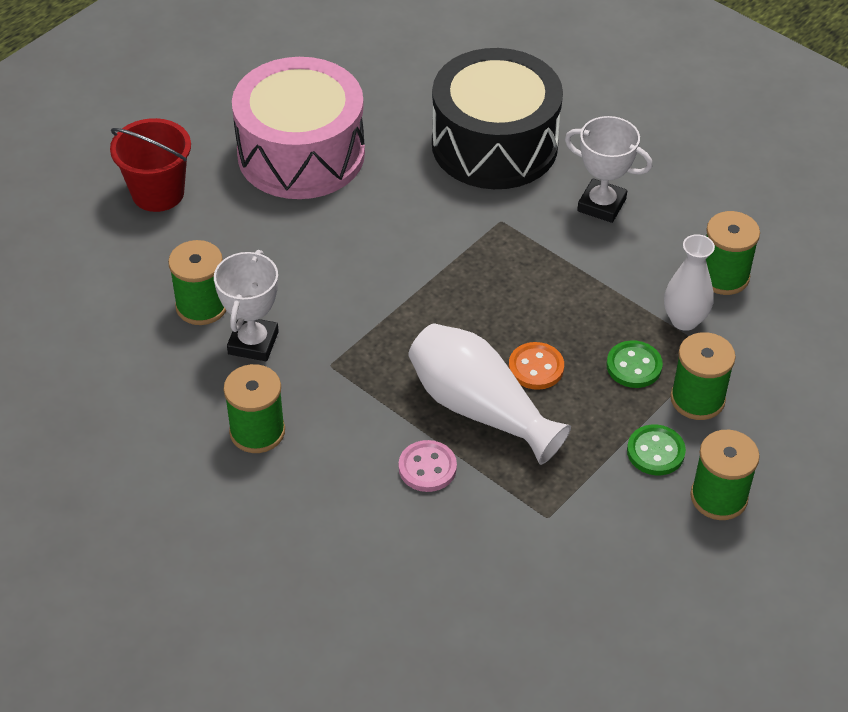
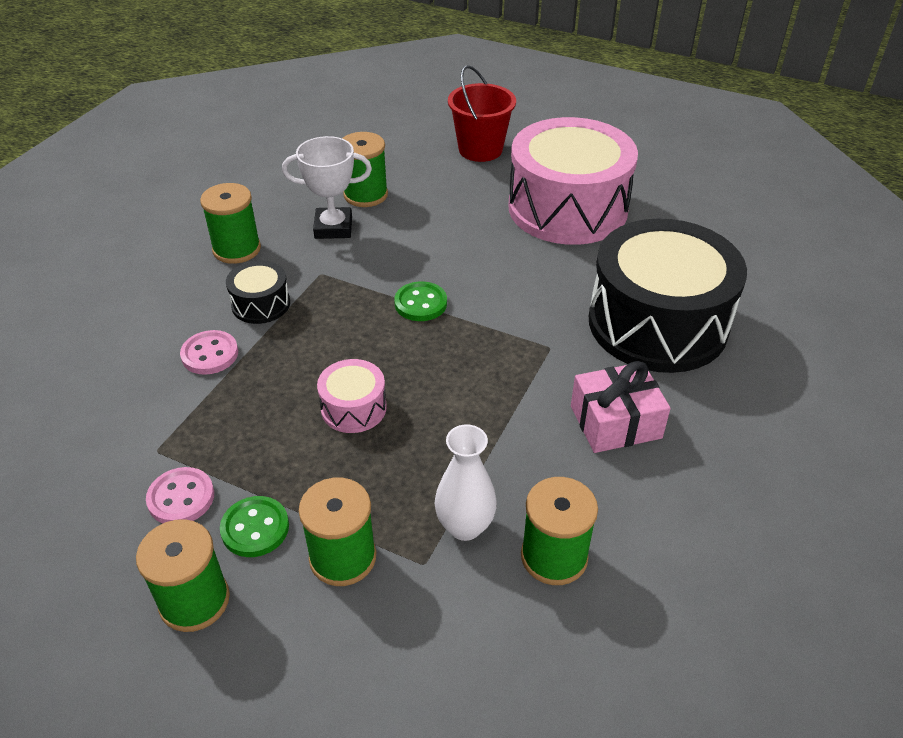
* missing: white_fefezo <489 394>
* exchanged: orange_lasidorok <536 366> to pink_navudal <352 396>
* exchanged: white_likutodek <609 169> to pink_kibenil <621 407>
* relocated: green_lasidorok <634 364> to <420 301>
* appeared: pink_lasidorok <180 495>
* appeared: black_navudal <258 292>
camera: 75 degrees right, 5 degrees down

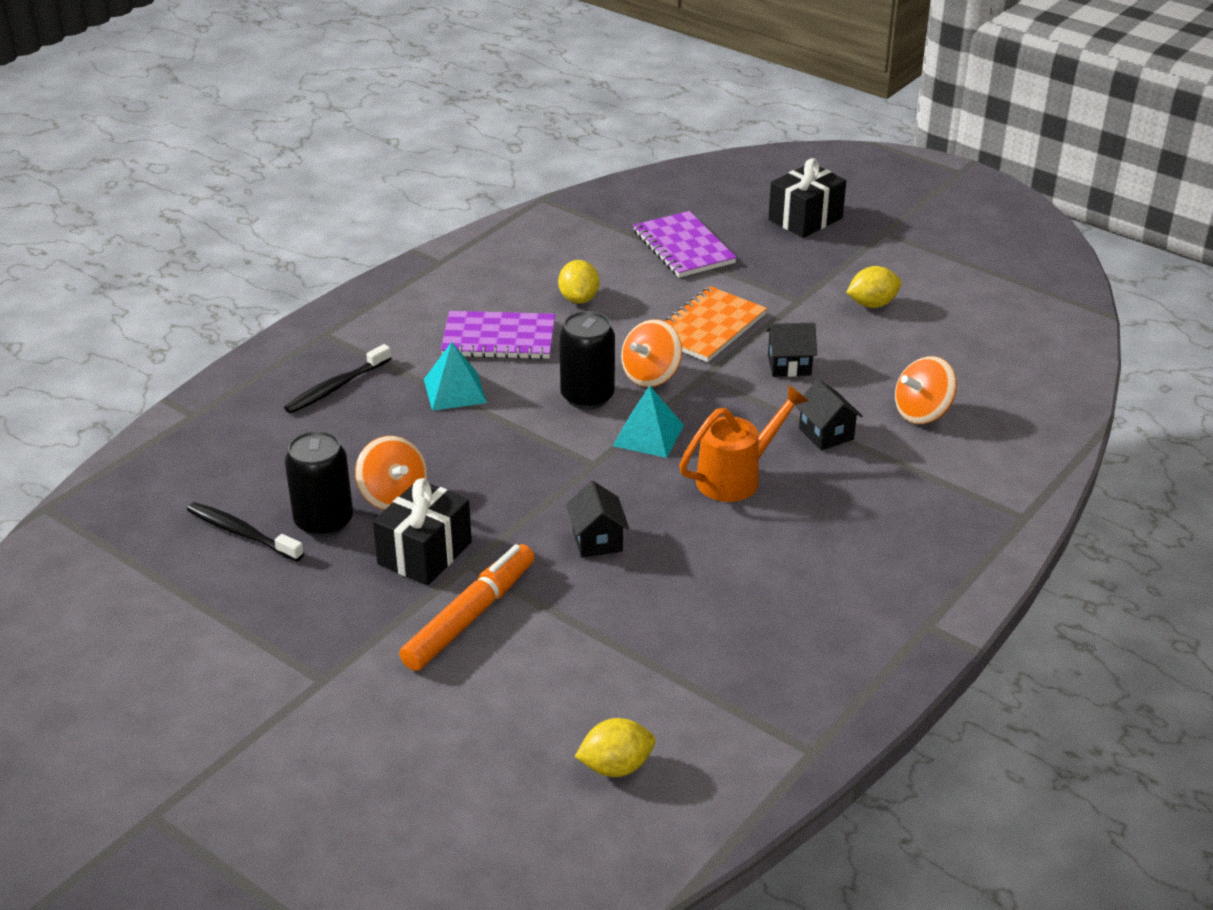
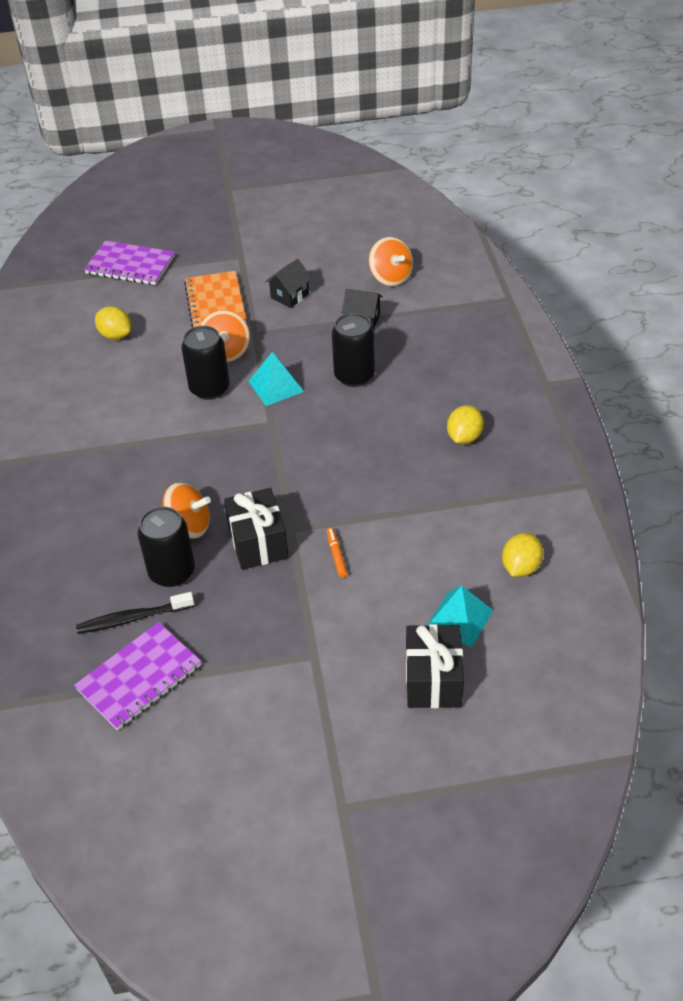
* missing: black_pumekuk <338 379>
* size: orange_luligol <467 607> = <337 553> x0.43
* relocated: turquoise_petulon <455 376> to <460 616>
* relocated: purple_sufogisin <498 335> to <137 676>
* missing: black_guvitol <597 519>
* exchanged: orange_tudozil <743 443> to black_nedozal <353 350>
* relocated: black_kibenil <807 198> to <435 666>
* relocated: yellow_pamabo <874 287> to <465 424>
* spun: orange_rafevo <926 390> = <391 261> 45 degrees counterclockwise
camera: 45 degrees left, 10 degrees up

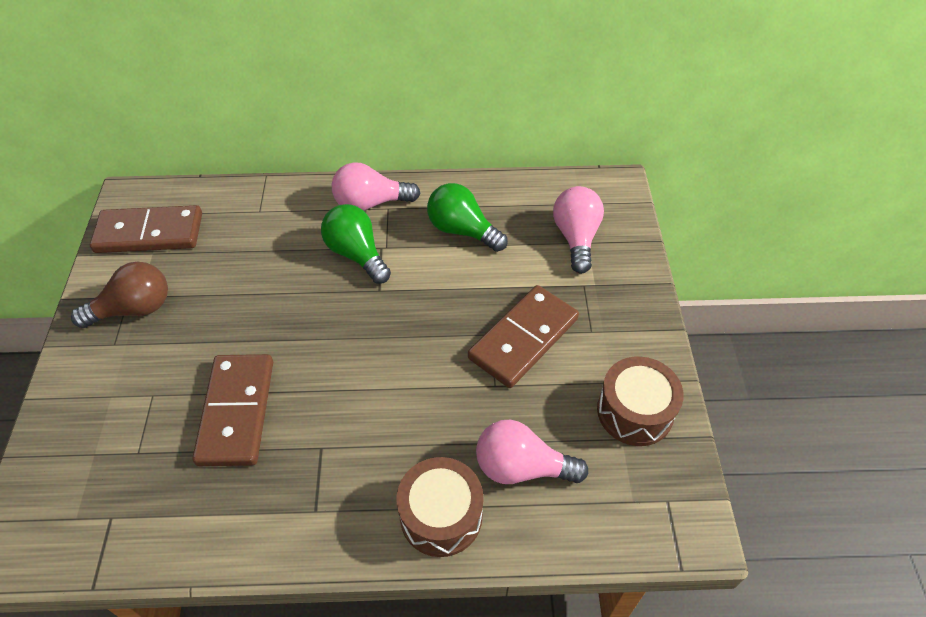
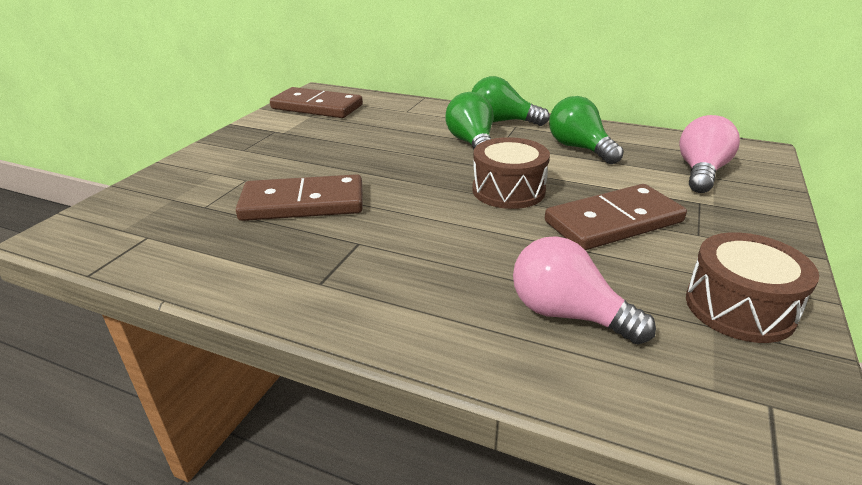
* missing: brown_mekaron <119 294>
* spun: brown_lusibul <232 410> = <299 197> 60 degrees clockwise
* colour: pink_mekaron <376 186> to green_mekaron <510 101>
* relocated: brown_navudal <440 507> to <511 173>
camera: 25 degrees right, 20 degrees down

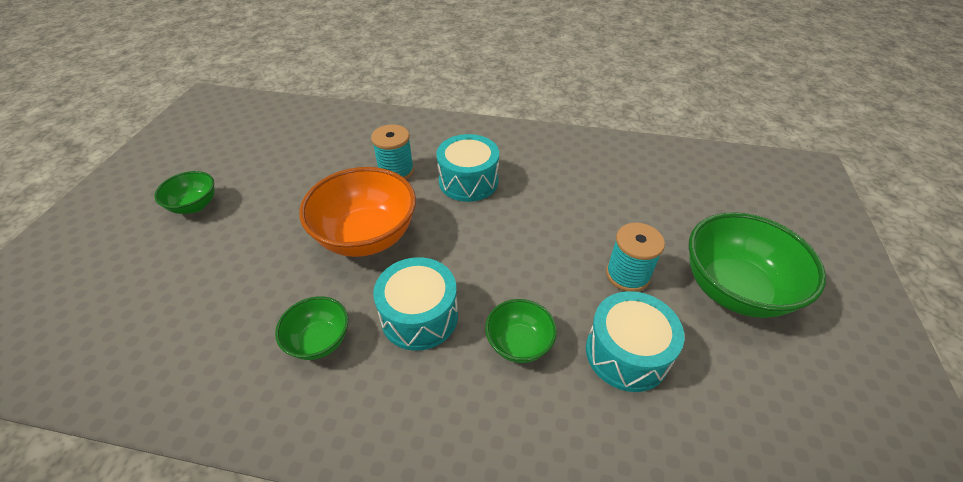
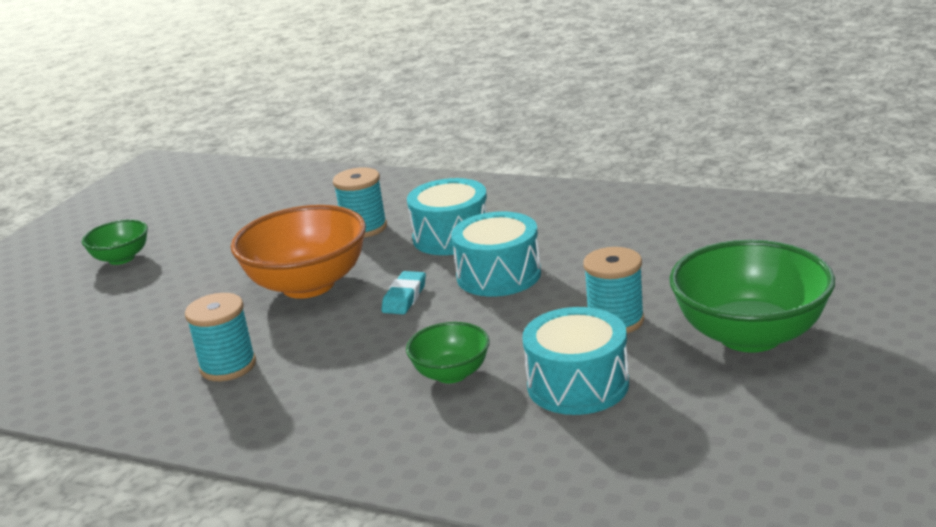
* exchanged: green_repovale <311 328> to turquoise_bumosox <220 337>
* relocated: turquoise_navudal <415 304> to <496 254>
* appeared: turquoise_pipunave <403 292>
camera: 15 degrees right, 20 degrees down

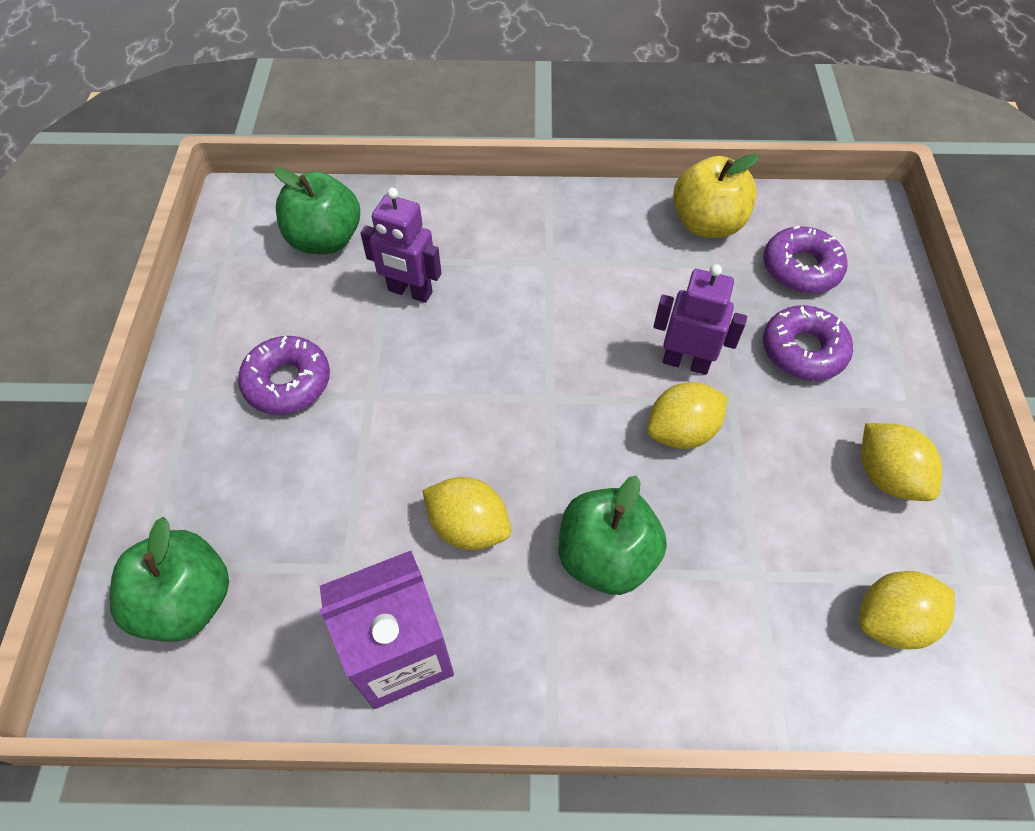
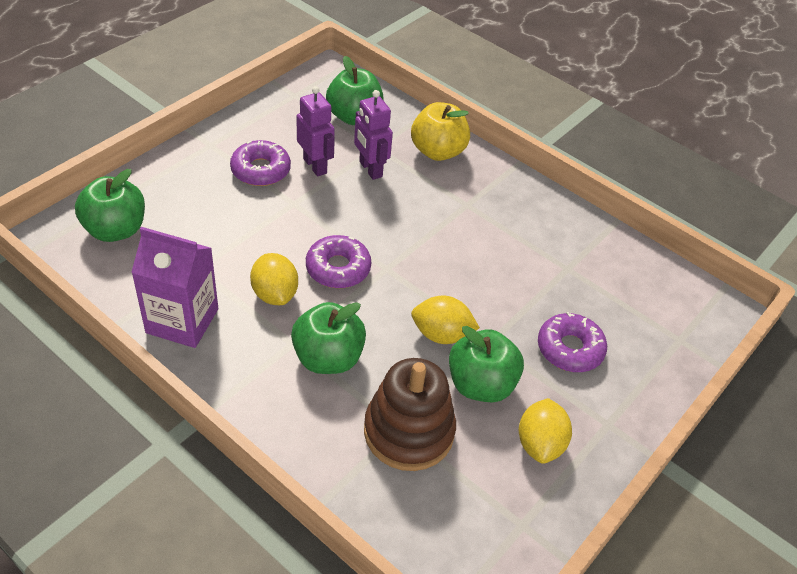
* relocated: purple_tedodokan <700 319> to <316 131>
* relocated: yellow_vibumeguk <716 196> to <440 131>
* relocated: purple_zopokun <805 260> to <338 261>
* missing: yellow_pamabo <907 610>
* appeared: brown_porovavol <410 414>
* appeared: green_vibumeguk <486 364>
camera: 35 degrees right, 10 degrees down

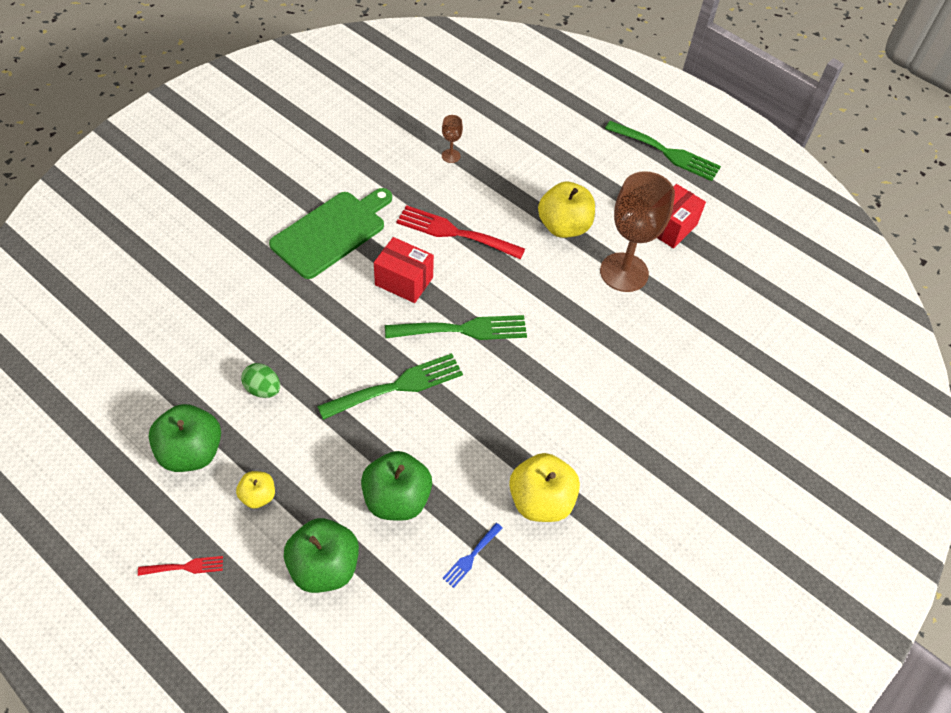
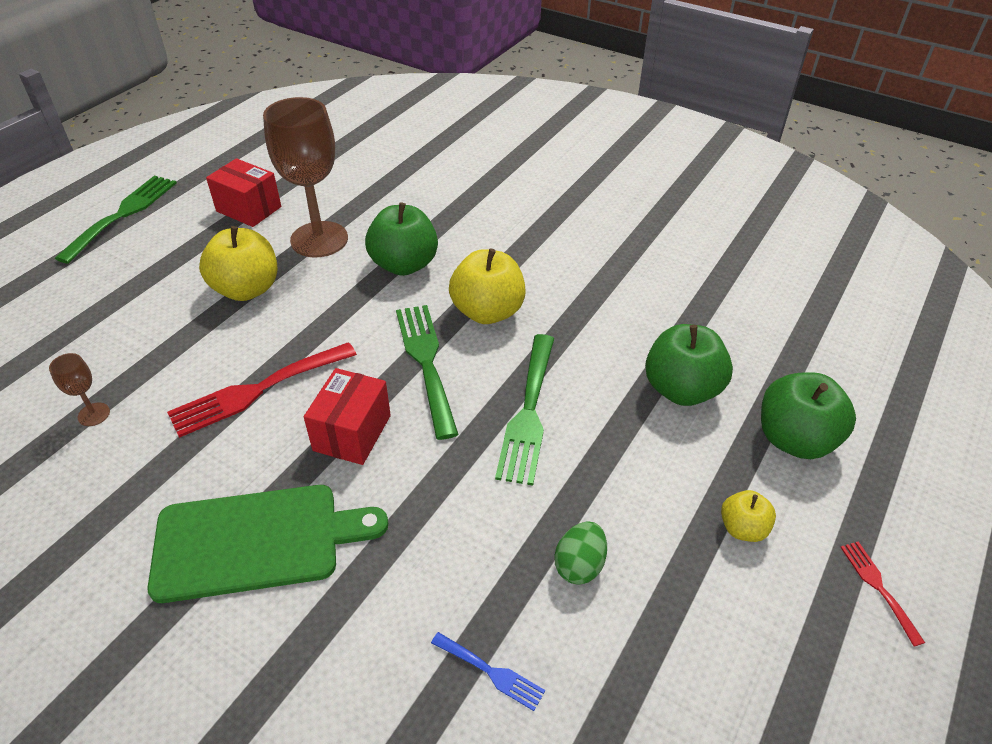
* relocated: green_vibumeguk <184 438> to <401 239>
* spun: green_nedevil <330 233> = <267 544> 135 degrees clockwise
* spun: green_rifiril <390 386> = <524 409> 135 degrees counterclockwise
* spun: red_rifiril <461 232> = <262 390> 45 degrees clockwise
* relocated: blue_rifiril <472 555> to <488 671>
* relocated: yellow_vibumeguk <544 487> to <487 286>
camera: 95 degrees left, 10 degrees down

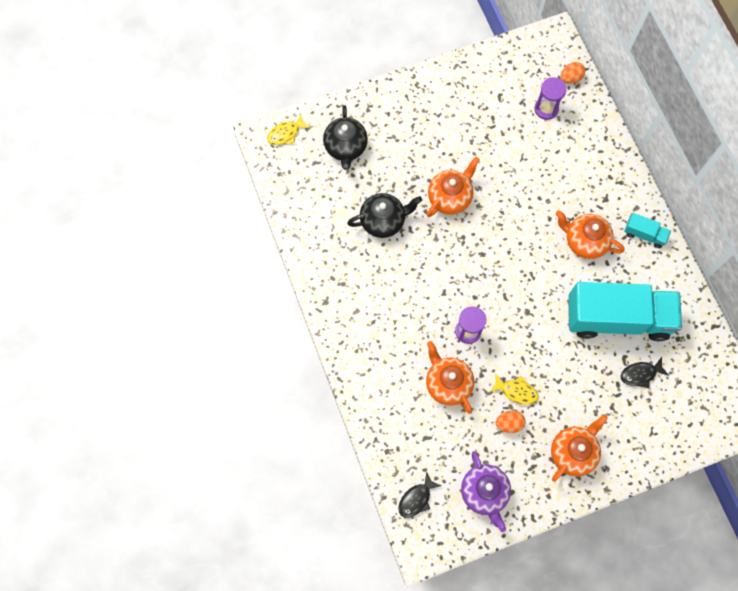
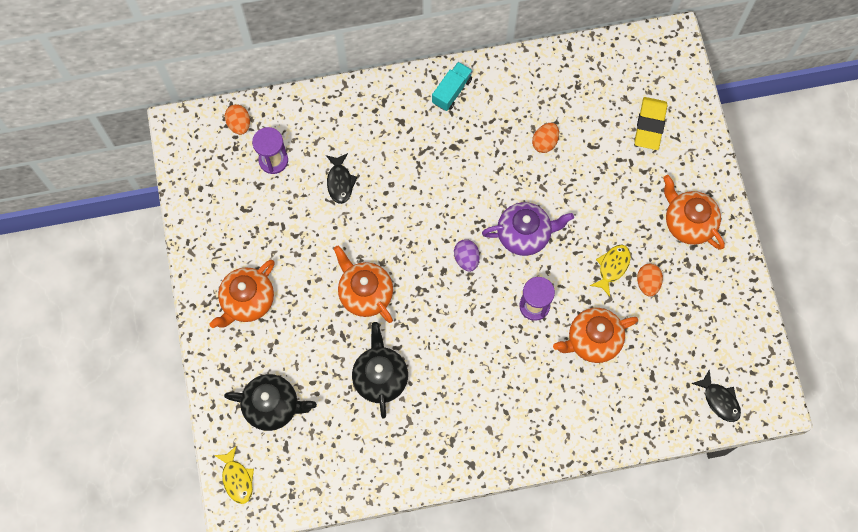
* relocated: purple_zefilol <486 491> to <528 229>
* relocated: orange_zefilol <590 234> to <242 294>
* exchanged: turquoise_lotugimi <625 311> to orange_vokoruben <545 138>
* relocated: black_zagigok <645 372> to <342 178>
* appeared: purple_vokoruben <467 255>
* appeared: yellow_pipunave <651 123>
camera: 80 degrees left, 0 degrees up

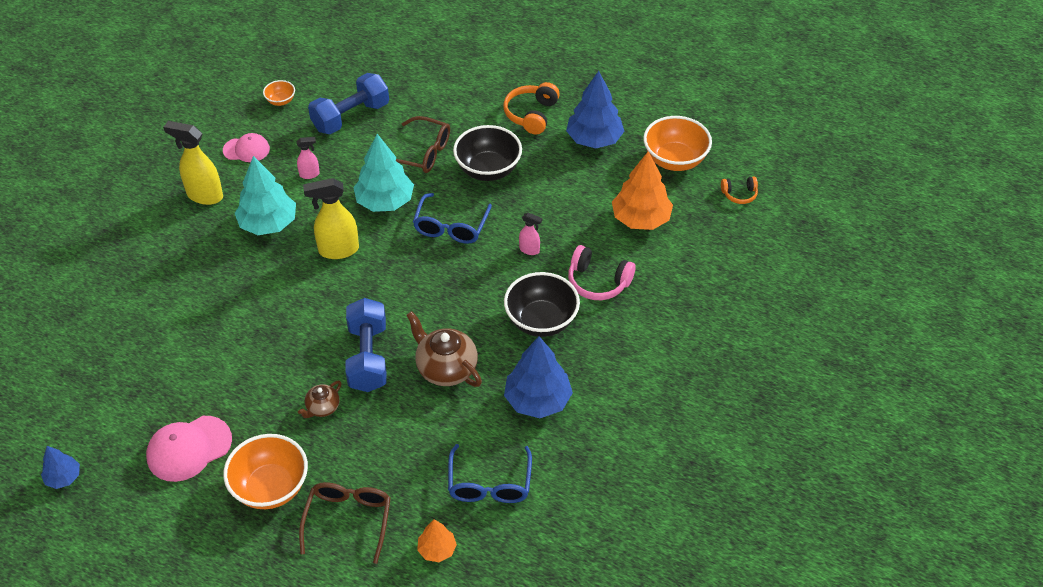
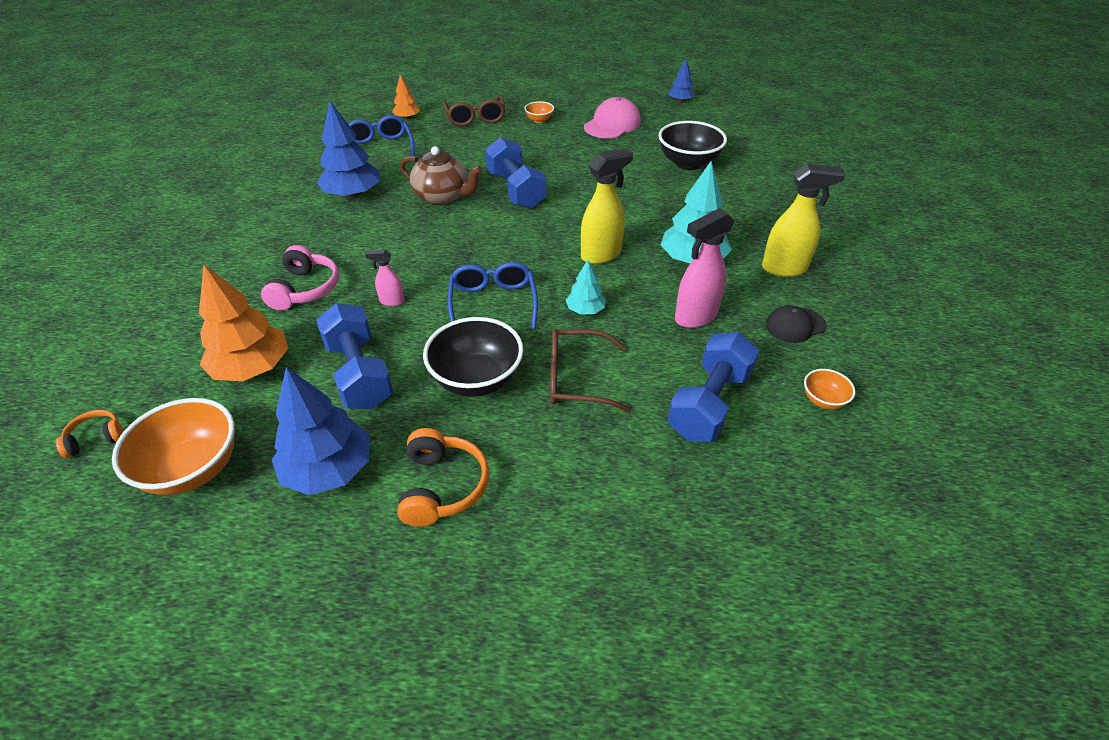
* colour: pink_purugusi <246 147> to black_purugusi <796 324>
* size: orange_repovale <265 471> = <539 112> x0.49
* size: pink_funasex <308 158> = <705 268> x1.91
* missing: brown_zefilol <320 399>
* size: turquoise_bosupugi <383 173> = <586 287> x0.53
* relocated: black_repovale <542 304> to <692 145>
* spun: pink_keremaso <602 272> = <300 277> 90 degrees clockwise
* appeared: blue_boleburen <354 356>
camera: 160 degrees right, 5 degrees down

